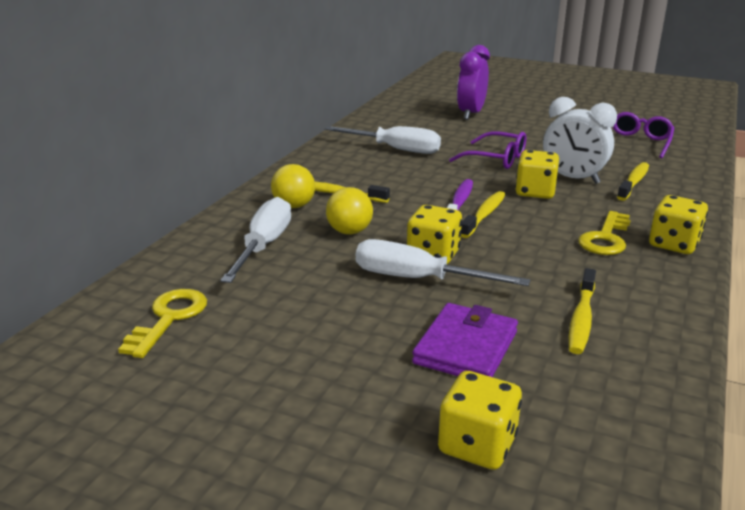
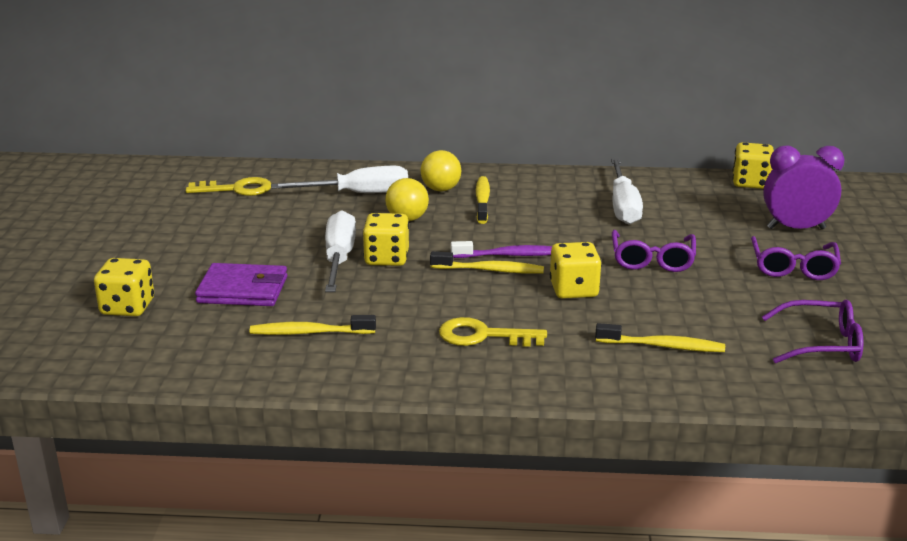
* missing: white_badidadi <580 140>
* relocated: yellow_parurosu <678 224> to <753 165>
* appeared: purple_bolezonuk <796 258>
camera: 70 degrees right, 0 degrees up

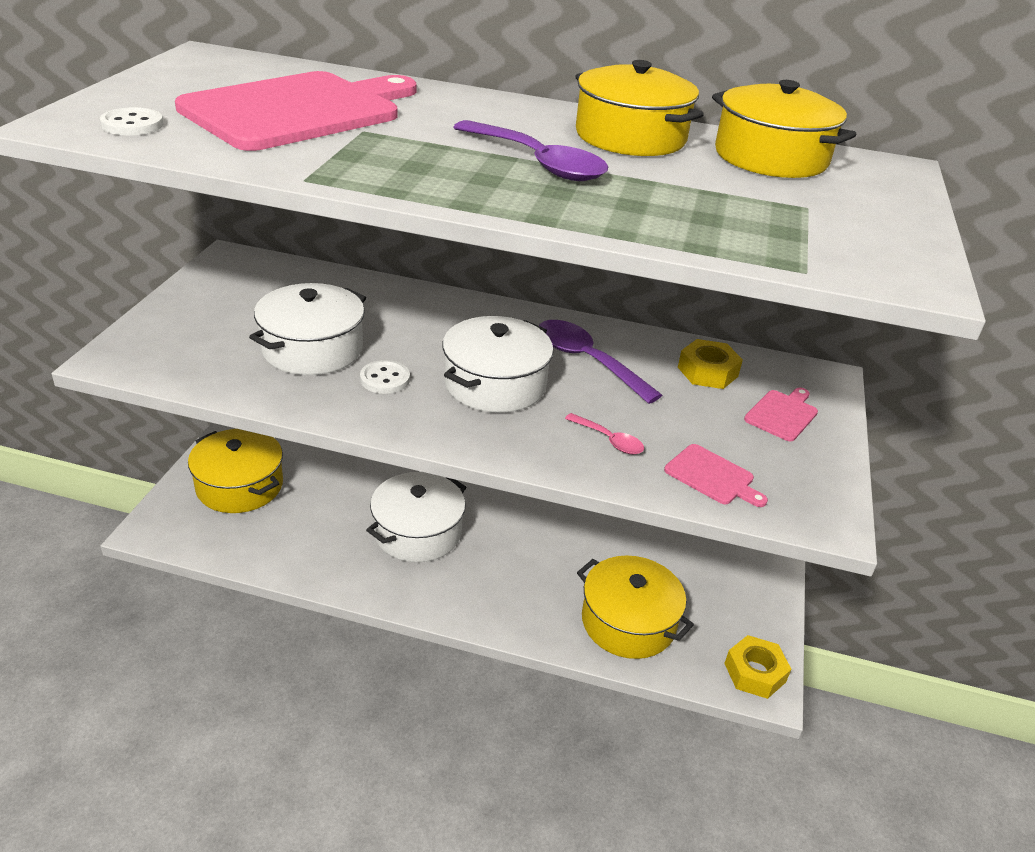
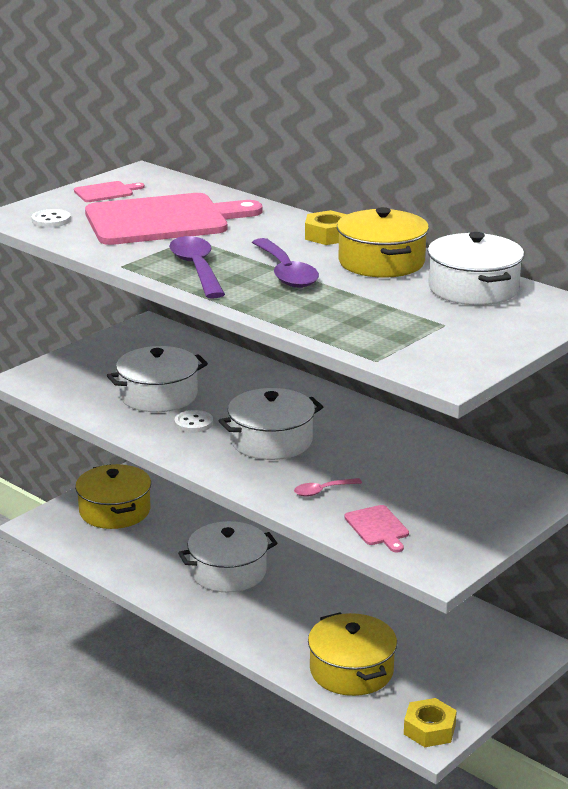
* relocated: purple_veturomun <600 362> to <197 267>
* spun: pink_veturomun <604 433> = <328 487> 90 degrees clockwise
* relocated: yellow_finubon <710 364> to <326 227>
* colour: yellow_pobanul <784 129> to white_pobanul <476 268>
* relocated: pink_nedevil <781 414> to <109 191>
camera: 30 degrees right, 10 degrees down

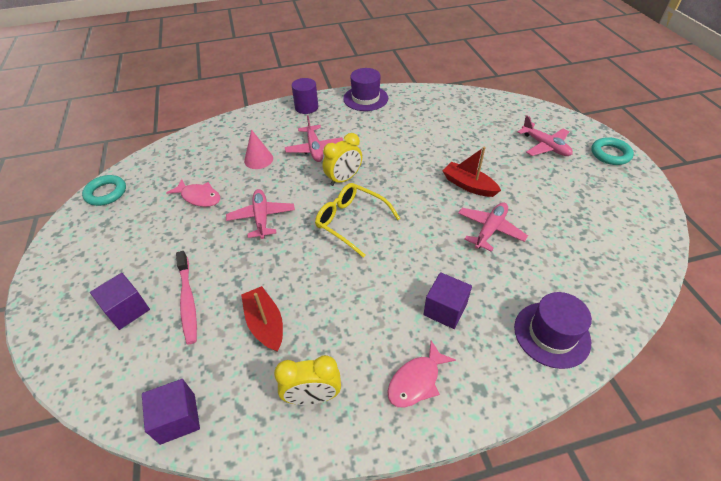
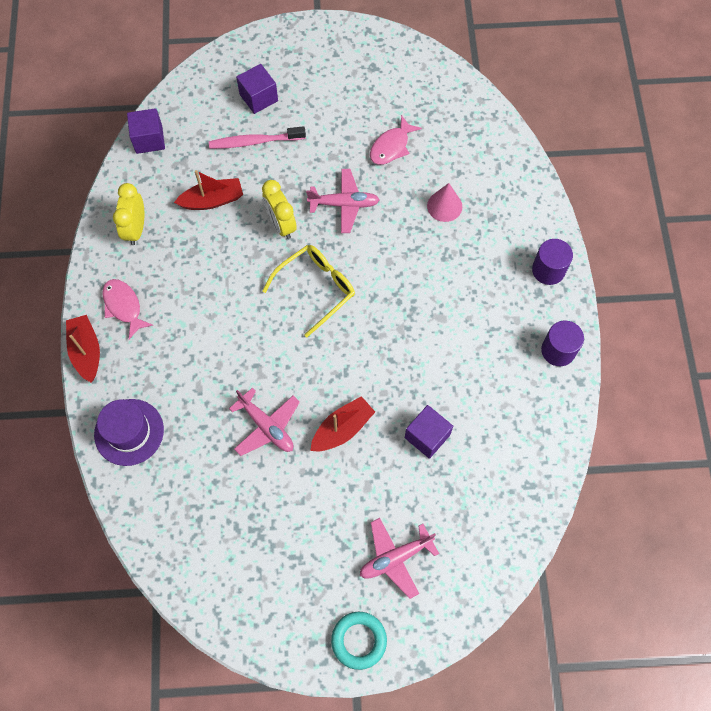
* missing: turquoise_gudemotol <104 190>
* missing: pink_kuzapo <314 138>
* relocated: yellow_badidadi <342 159> to <279 209>
* exchanged: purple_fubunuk <365 89> to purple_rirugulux <562 343>
* relocated: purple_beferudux <447 300> to <429 432>
* appeared: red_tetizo <83 348>
camera: 100 degrees right, 20 degrees up

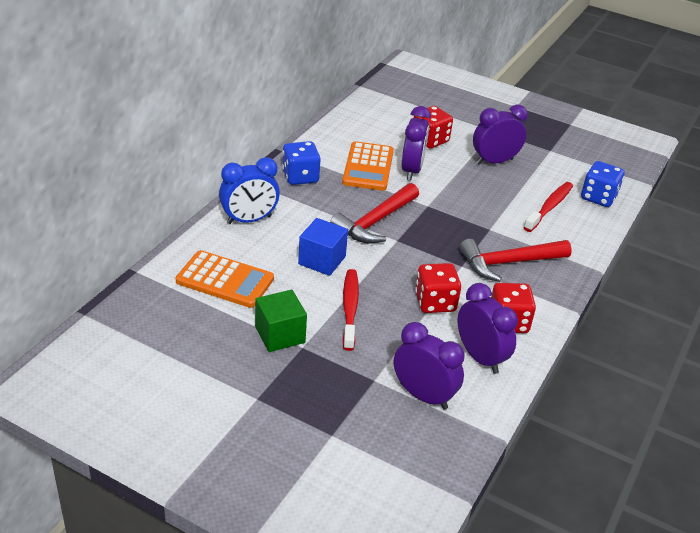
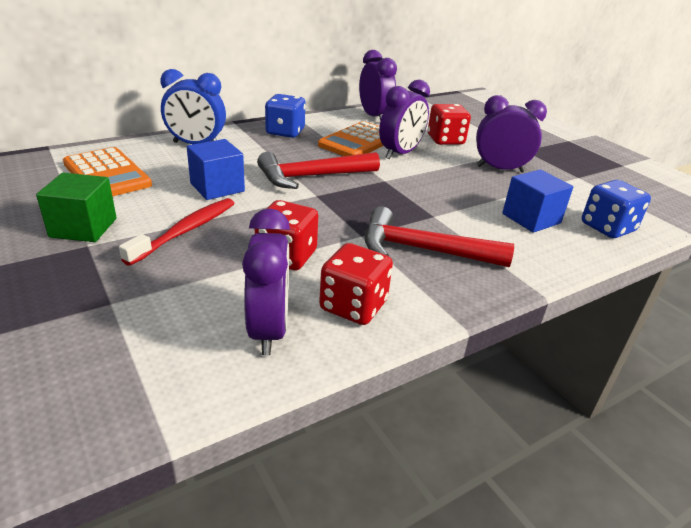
* relocated: purple_badidadi <429 366> to <378 85>
* exchanged: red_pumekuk <548 207> to blue_beferudux <537 201>
camera: 30 degrees right, 5 degrees down

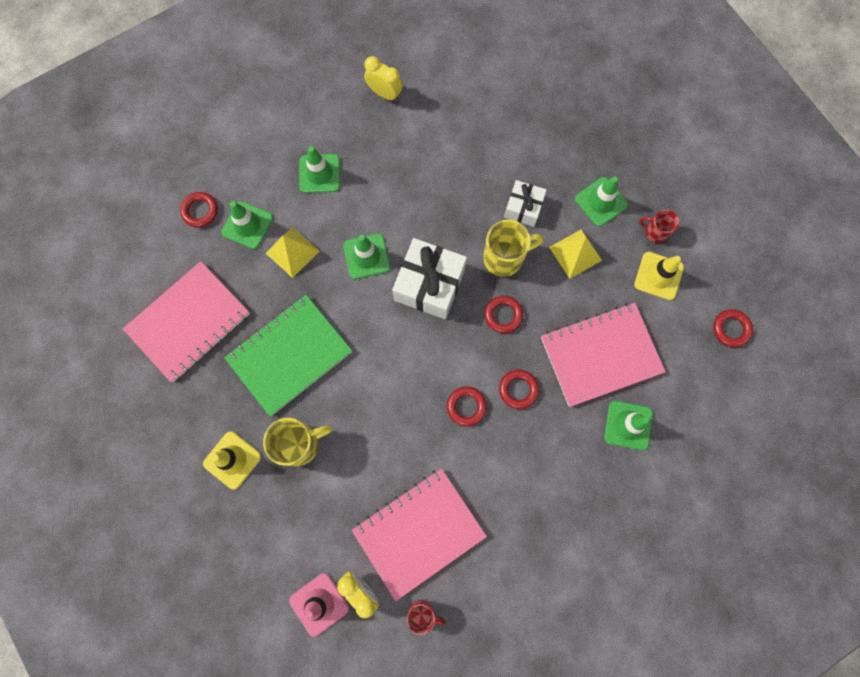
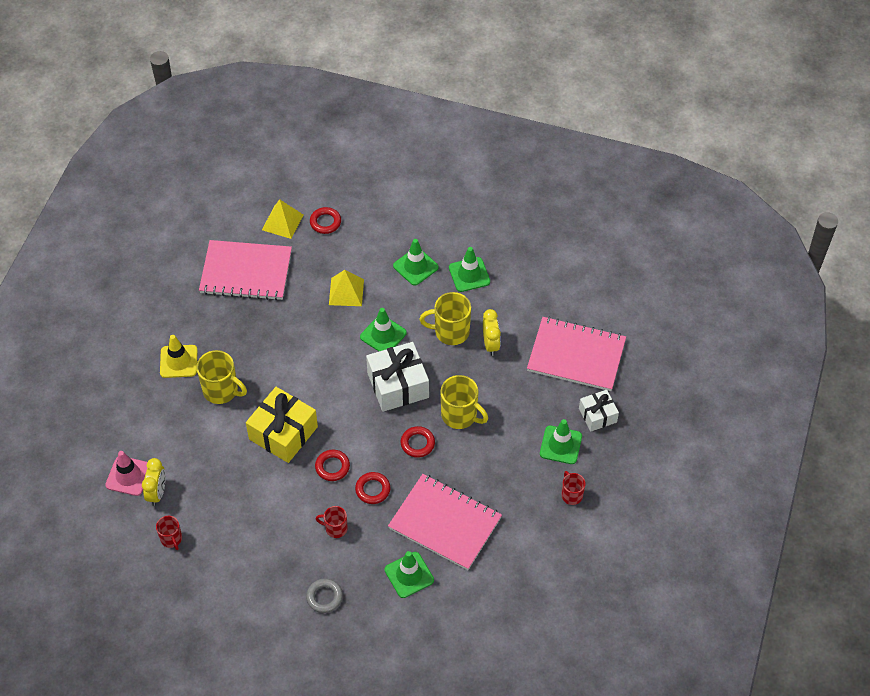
* relocated: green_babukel <247 225> to <469 269>
* missing: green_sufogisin <288 355>
* relocated: pink_sufogisin <419 535> to <576 354>
* relocated: yellow_badidadi <383 79> to <492 332>
* relocated: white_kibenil <525 203> to <599 411>
* relocated: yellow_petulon <575 254> to <282 219>
* missing: yellow_babukel <659 276>
* missing: red_gudemotol <733 328>
* appeared: yellow_kibenil <282 425>
* appeared: grey_gudemotol <324 596>
* appeared: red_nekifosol <332 522>
* appeared: yellow_nekifosol <445 318>
camera: 50 degrees right, 20 degrees down

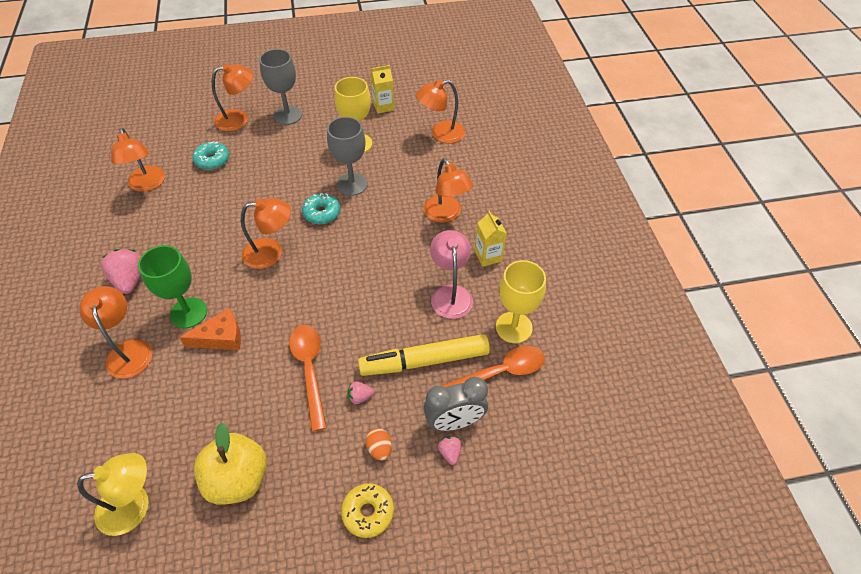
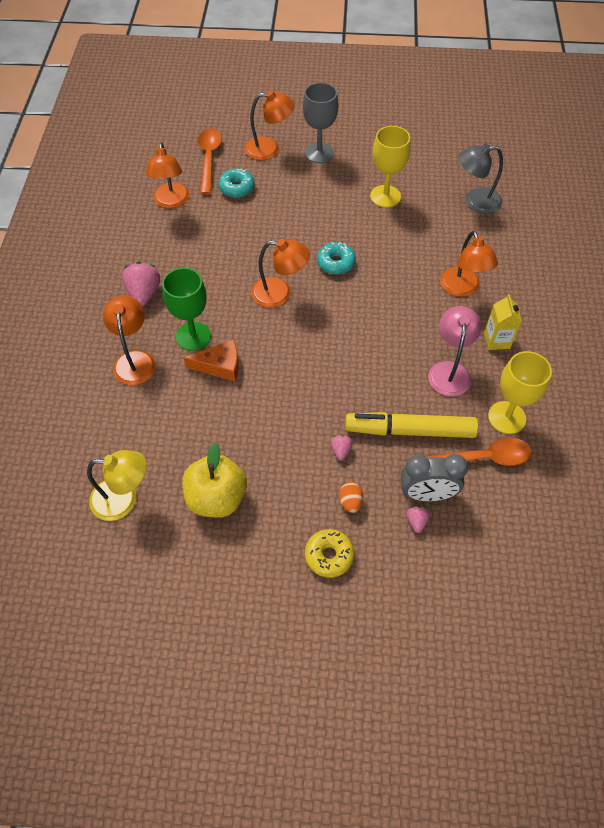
* relocated: orange_veturomun <308 378> to <210 161>
* missing: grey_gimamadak <347 156>
* spun: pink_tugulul <360 392> = <342 447> 90 degrees clockwise
* missing: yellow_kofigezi <382 89>
* colour: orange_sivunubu <440 111> to grey_sivunubu <480 178>
camera: 15 degrees right, 5 degrees up

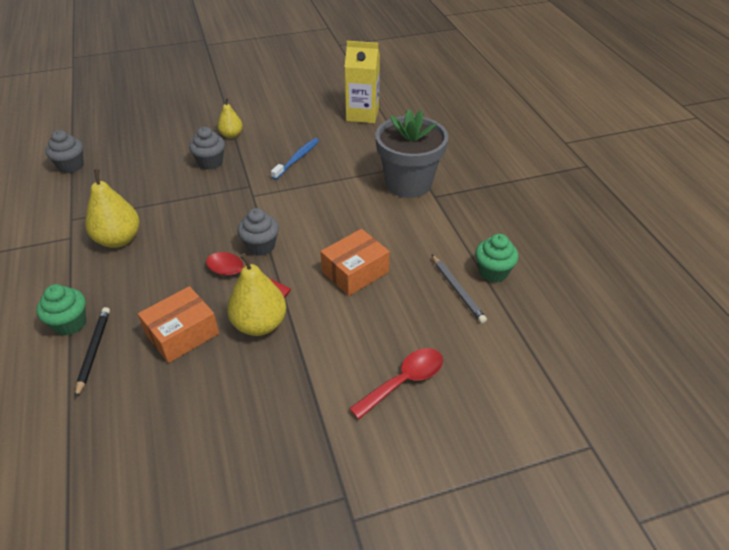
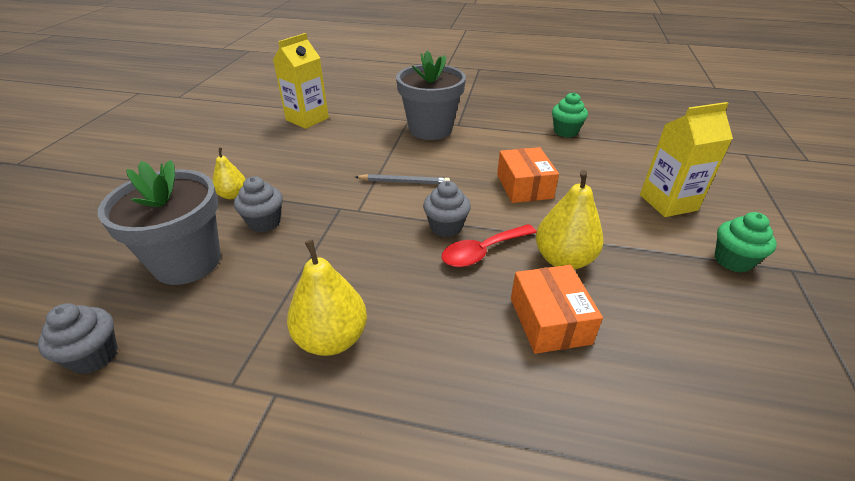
* relocated: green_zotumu <61 310> to <746 242>
* missing: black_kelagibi <92 352>
* missing: blue_pumekuk <295 159>
* exchanged: red_veturomun <396 383> to yellow_kofigezi <686 159>
* relocated: grey_kelagibi <459 289> to <403 179>
* appeared: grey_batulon <159 222>
camera: 60 degrees left, 5 degrees down

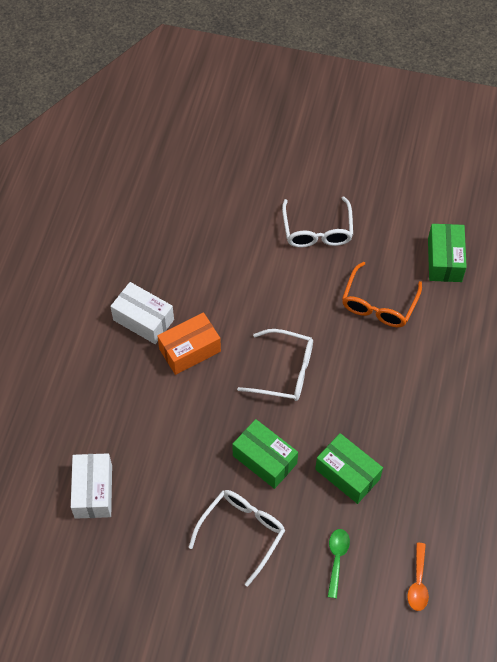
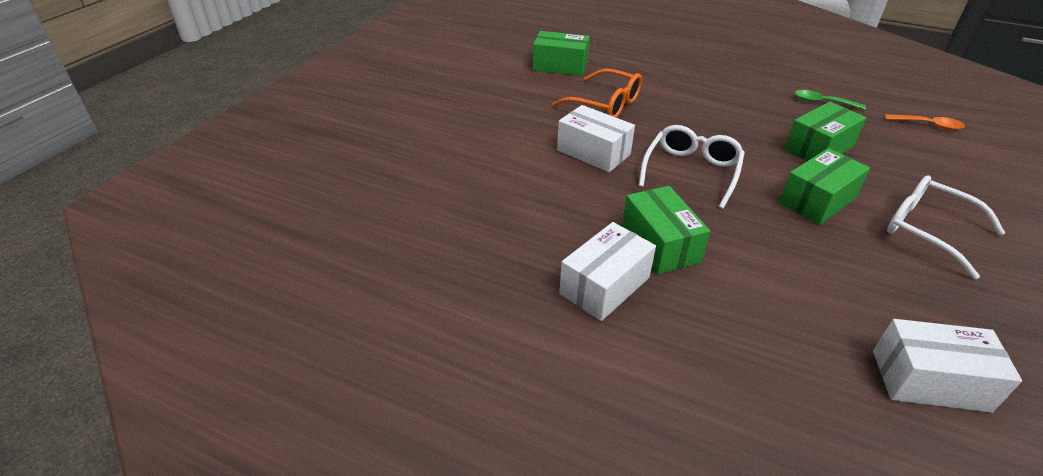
* colour: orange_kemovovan <189 343> to green_kemovovan <666 230>
* missing: white_bolezonuk <317 221>
* relocated: green_veturomun <339 563> to <830 100>
* appeared: white_kemovovan <596 138>
camera: 80 degrees left, 20 degrees down

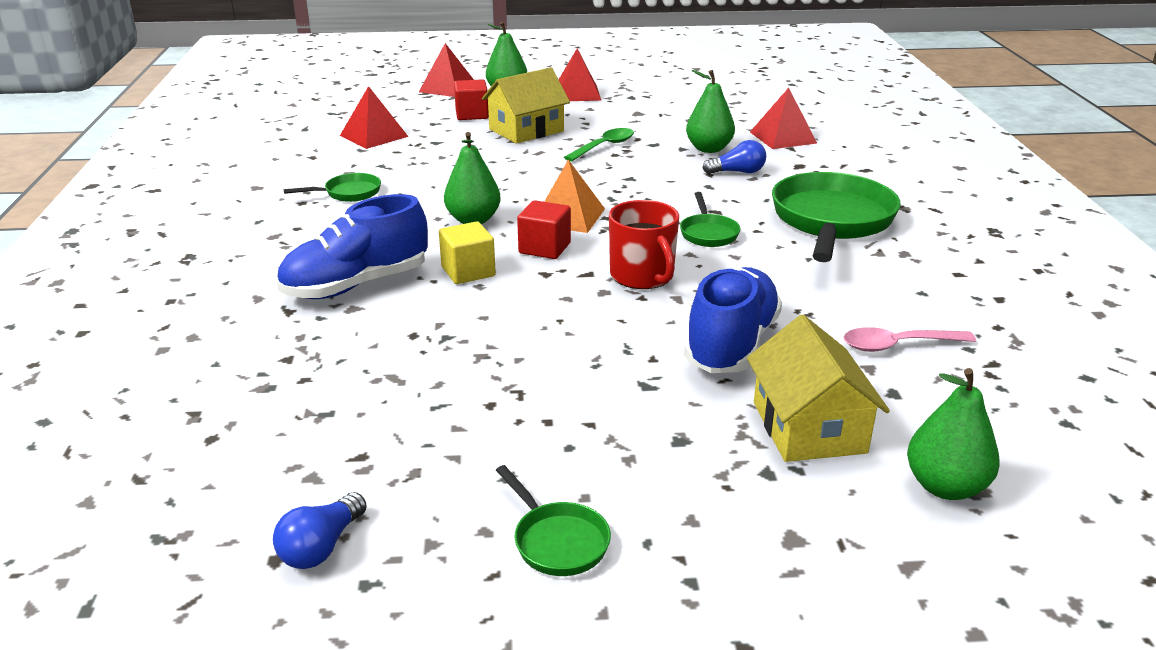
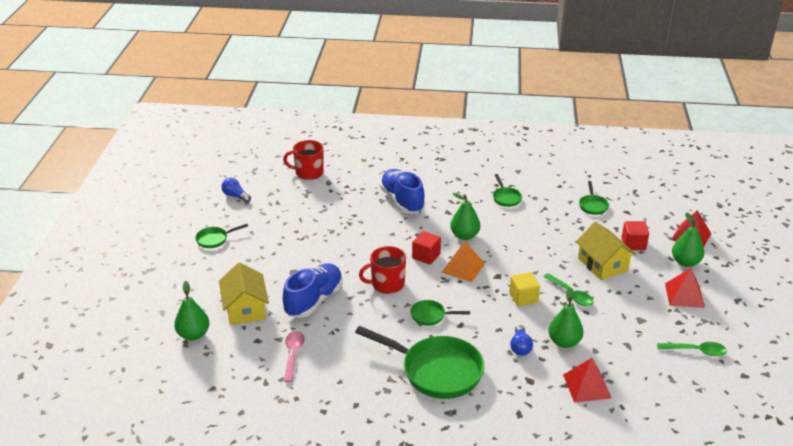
* exchanged: red_petulon <374 117> to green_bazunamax <594 198>
* relocated: yellow_beferudux <467 252> to <524 289>
* spun: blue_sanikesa <733 320> = <313 290> 90 degrees counterclockwise
* spun: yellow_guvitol <818 388> = <244 293> 75 degrees clockwise
* appeared: red_nekifosol <303 160>
* appeared: green_veturomun <692 349>
camera: 100 degrees right, 5 degrees up

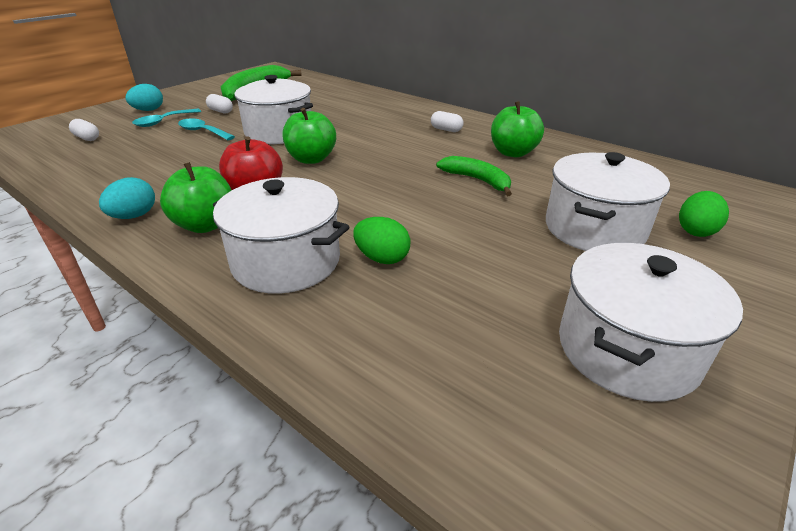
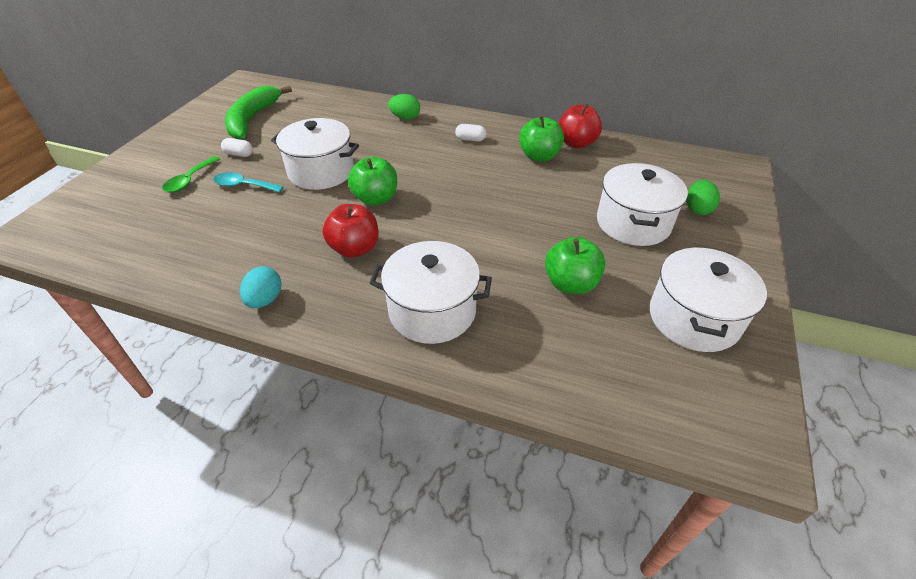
* missing: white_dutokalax <84 130>
* missing: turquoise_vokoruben <144 97>
* colour: turquoise_veturomun <166 118> to green_veturomun <191 174>
* relocated: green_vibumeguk <195 197> to <575 265>
* relocated: green_vokoruben <381 240> to <404 107>
* missing: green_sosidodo <474 176>
* appeared: red_vibumeguk <580 126>
camera: 20 degrees left, 10 degrees up

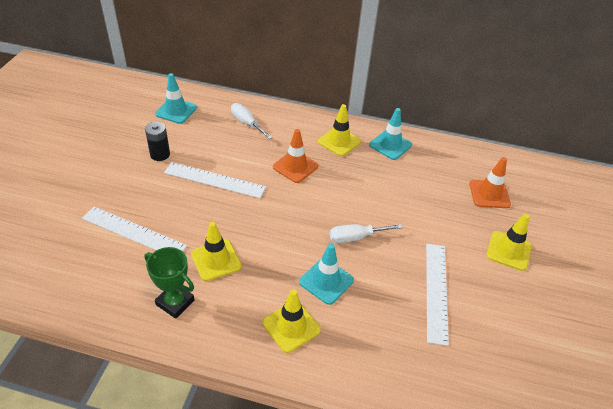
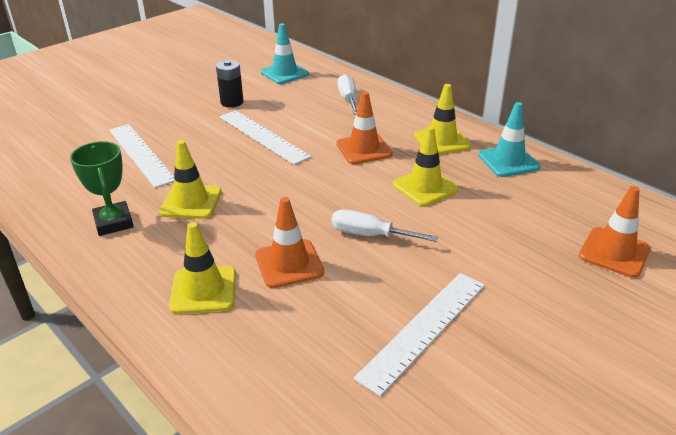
* colour: turquoise_babukel <326 274> to orange_babukel <289 242>
* relocated: yellow_babukel <509 242> to <425 166>
camera: 35 degrees right, 10 degrees down

